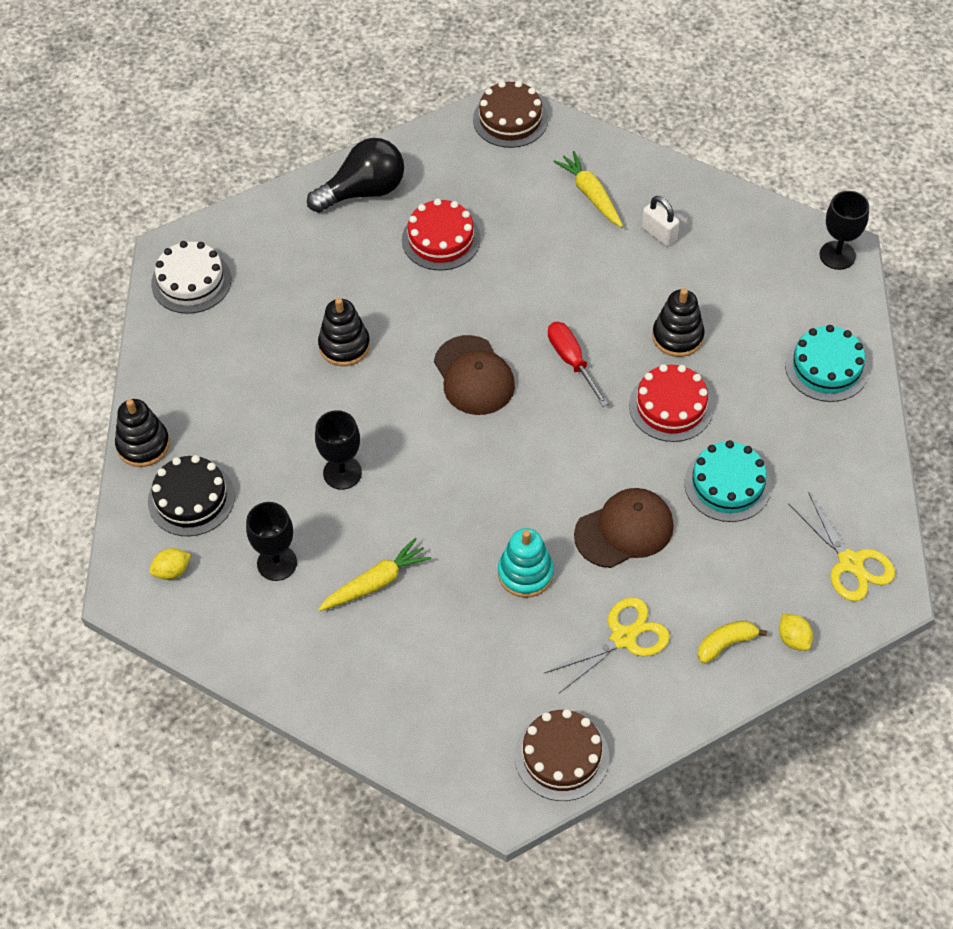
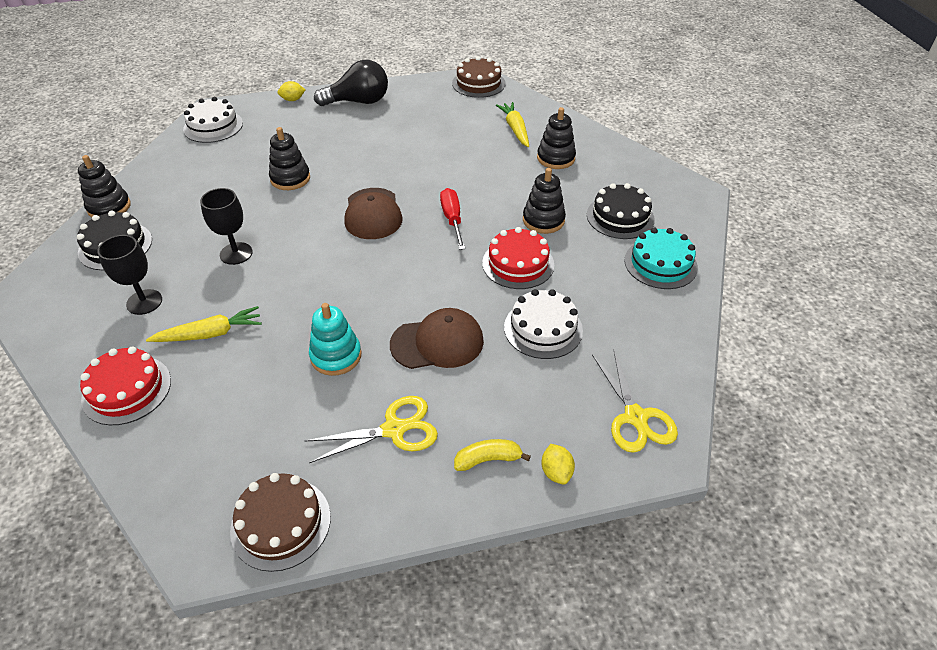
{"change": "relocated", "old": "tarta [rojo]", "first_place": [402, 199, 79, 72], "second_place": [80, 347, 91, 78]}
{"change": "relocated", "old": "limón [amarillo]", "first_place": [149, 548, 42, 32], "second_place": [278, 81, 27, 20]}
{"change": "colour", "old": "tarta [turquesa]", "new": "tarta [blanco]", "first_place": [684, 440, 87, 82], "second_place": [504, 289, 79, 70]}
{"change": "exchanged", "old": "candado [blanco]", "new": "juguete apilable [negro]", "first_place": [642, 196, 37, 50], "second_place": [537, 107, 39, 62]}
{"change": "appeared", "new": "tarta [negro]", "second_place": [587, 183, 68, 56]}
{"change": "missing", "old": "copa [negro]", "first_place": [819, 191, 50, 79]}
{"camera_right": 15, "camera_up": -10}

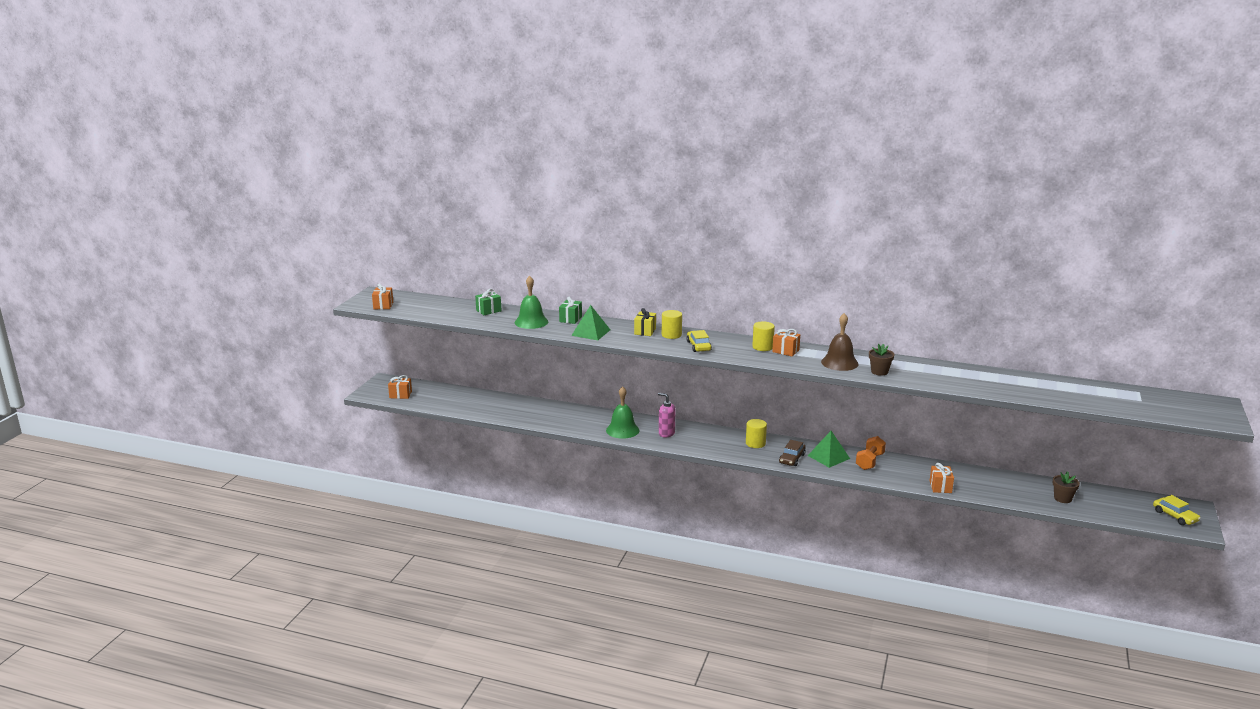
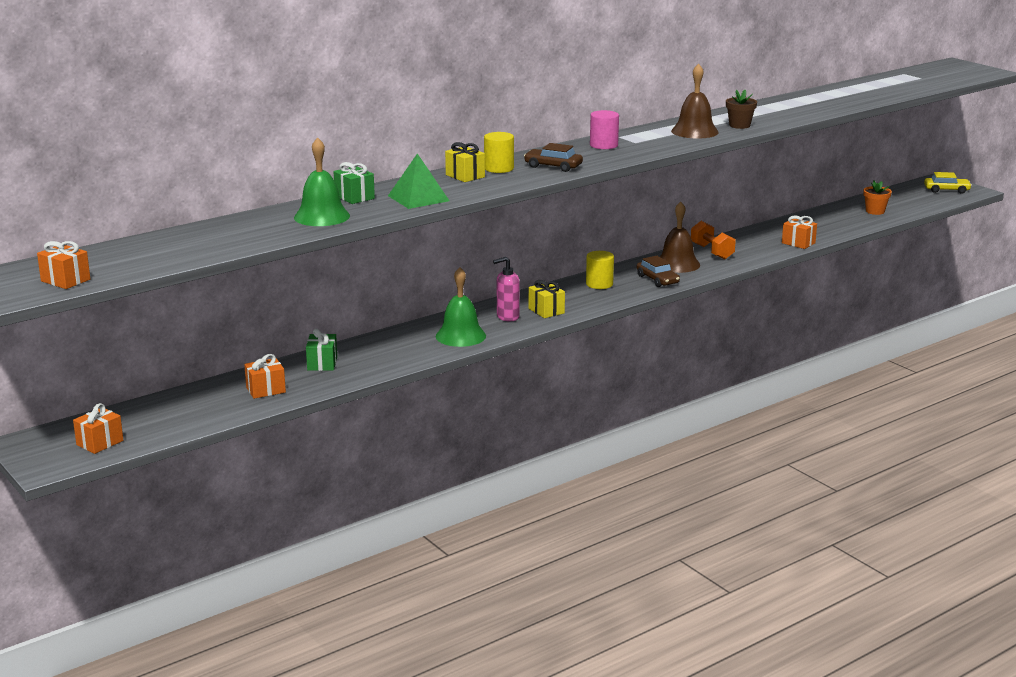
{"change": "relocated", "old": "regalo [naranja]", "first_place": [772, 329, 28, 27], "second_place": [244, 354, 42, 45]}
{"change": "relocated", "old": "regalo [verde]", "first_place": [475, 289, 27, 26], "second_place": [306, 329, 31, 42]}
{"change": "colour", "old": "coche [amarillo]", "new": "coche [marrón]", "first_place": [686, 330, 26, 22], "second_place": [524, 143, 59, 29]}
{"change": "appeared", "new": "regalo [amarillo]", "second_place": [529, 280, 36, 38]}
{"change": "colour", "old": "cilindro [amarillo]", "new": "cilindro [rosa]", "first_place": [752, 321, 23, 30], "second_place": [590, 110, 29, 39]}
{"change": "exchanged", "old": "pirámide [verde]", "new": "campana [marrón]", "first_place": [808, 431, 42, 37], "second_place": [660, 202, 40, 71]}
{"change": "colour", "old": "maceta [marrón]", "new": "maceta [naranja]", "first_place": [1053, 471, 27, 32], "second_place": [863, 180, 29, 35]}
{"camera_right": -55, "camera_up": 0}

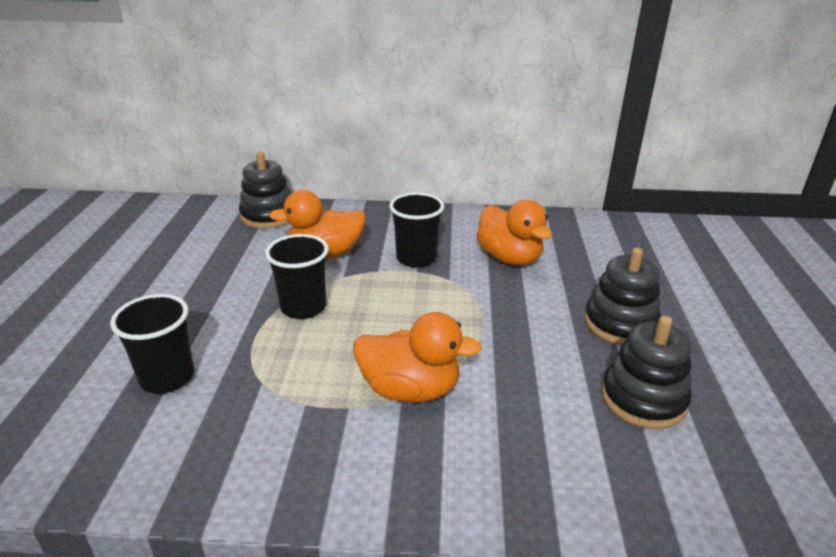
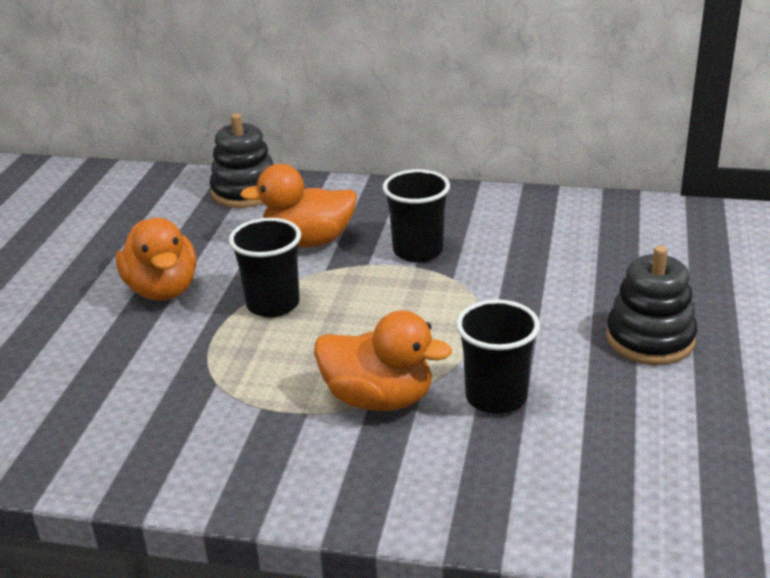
{"change": "relocated", "old": "pato [naranja]", "first_place": [476, 200, 76, 65], "second_place": [116, 218, 80, 83]}
{"change": "relocated", "old": "vaso [negro]", "first_place": [110, 294, 85, 100], "second_place": [456, 299, 84, 115]}
{"change": "missing", "old": "juguete apilable [negro]", "first_place": [601, 316, 90, 113]}
{"camera_right": 10, "camera_up": 0}

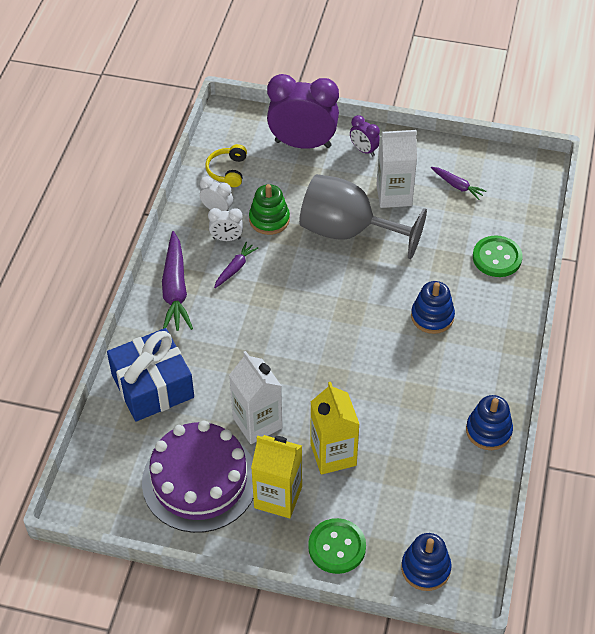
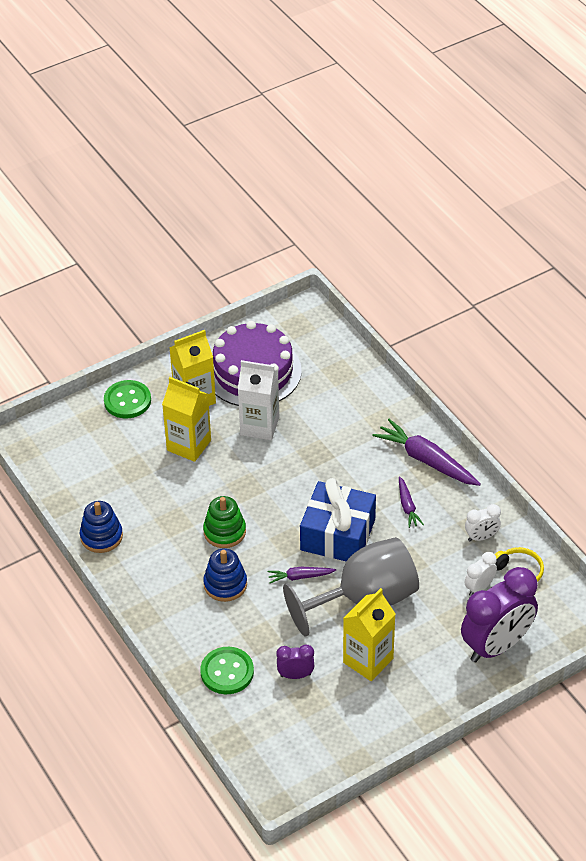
{"change": "relocated", "old": "juguete apilable [verde]", "first_place": [249, 184, 41, 51], "second_place": [203, 496, 43, 52]}
{"change": "relocated", "old": "zanahoria [morado]", "first_place": [431, 167, 56, 33], "second_place": [268, 567, 68, 16]}
{"change": "relocated", "old": "despertador [morado]", "first_place": [350, 115, 30, 41], "second_place": [276, 645, 38, 34]}
{"change": "relocated", "old": "regalo [azul]", "first_place": [107, 328, 87, 93], "second_place": [300, 478, 76, 83]}
{"change": "colour", "old": "cartón de leche [blanco]", "new": "cartón de leche [amarillo]", "first_place": [376, 130, 41, 78], "second_place": [343, 588, 52, 93]}
{"change": "relocated", "old": "despertador [blanco]", "first_place": [208, 208, 35, 33], "second_place": [465, 552, 32, 44]}
{"change": "missing", "old": "juguete apilable [azul]", "first_place": [401, 533, 51, 58]}
{"camera_right": 135, "camera_up": -5}

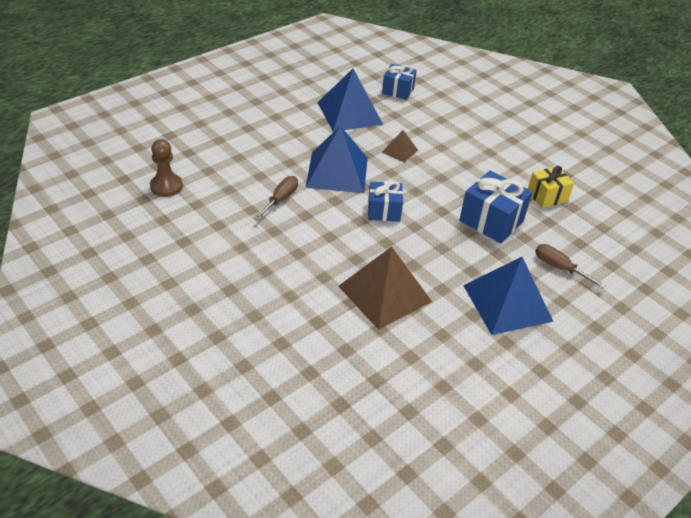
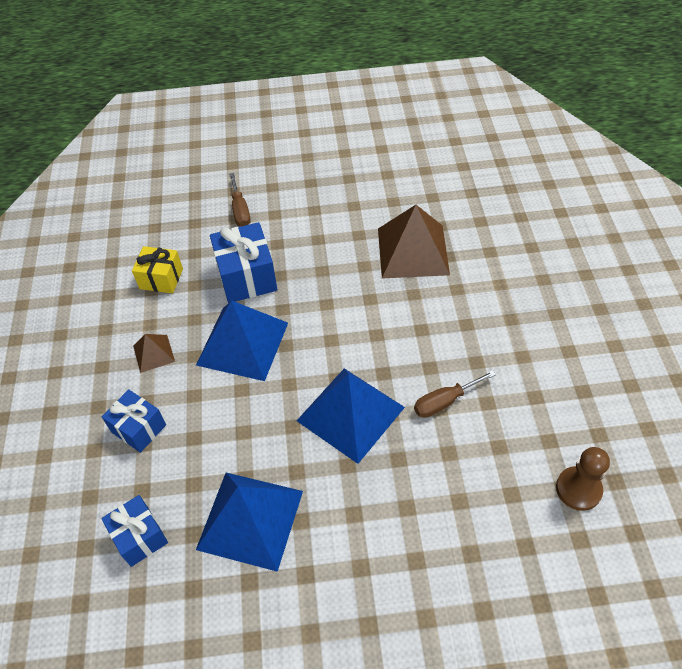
{"change": "relocated", "old": "regalo [azul]", "first_place": [368, 181, 35, 41], "second_place": [102, 389, 64, 64]}
{"change": "relocated", "old": "pirámide [marrón]", "first_place": [382, 130, 36, 33], "second_place": [133, 334, 42, 39]}
{"change": "relocated", "old": "pirámide [azul]", "first_place": [463, 257, 90, 78], "second_place": [196, 300, 92, 81]}
{"camera_right": -140, "camera_up": 10}

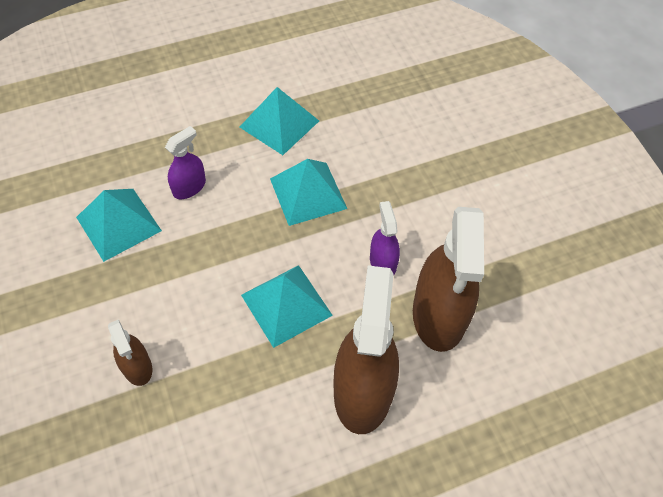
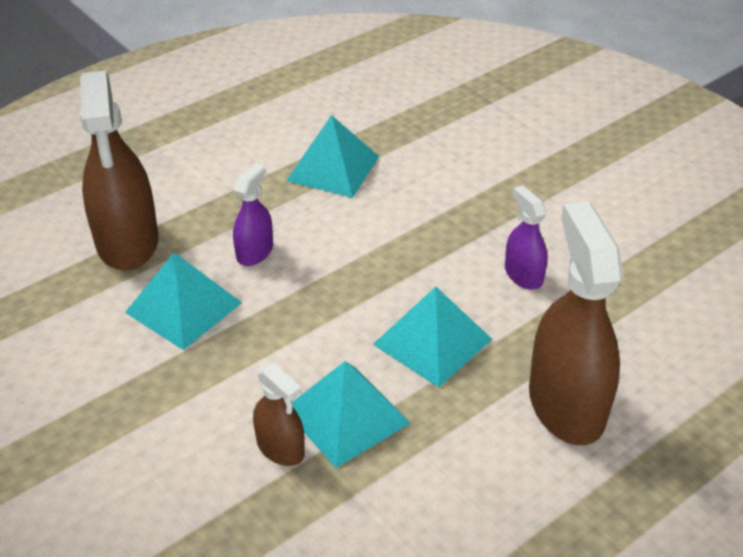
{"change": "relocated", "old": "pulverizador [marrón]", "first_place": [413, 207, 71, 145], "second_place": [80, 70, 78, 201]}
{"change": "relocated", "old": "pirámide [turquesa]", "first_place": [270, 159, 77, 67], "second_place": [292, 361, 118, 107]}
{"camera_right": -15, "camera_up": -15}

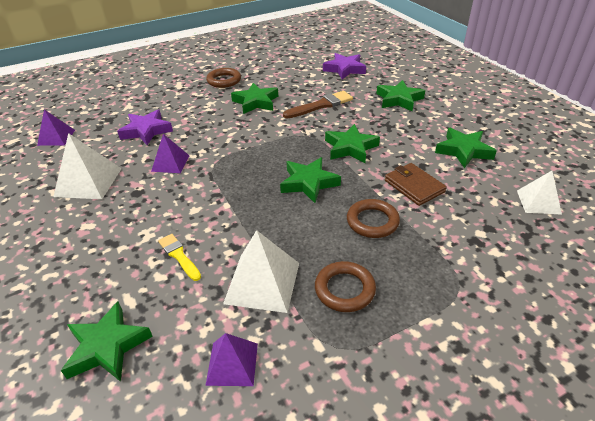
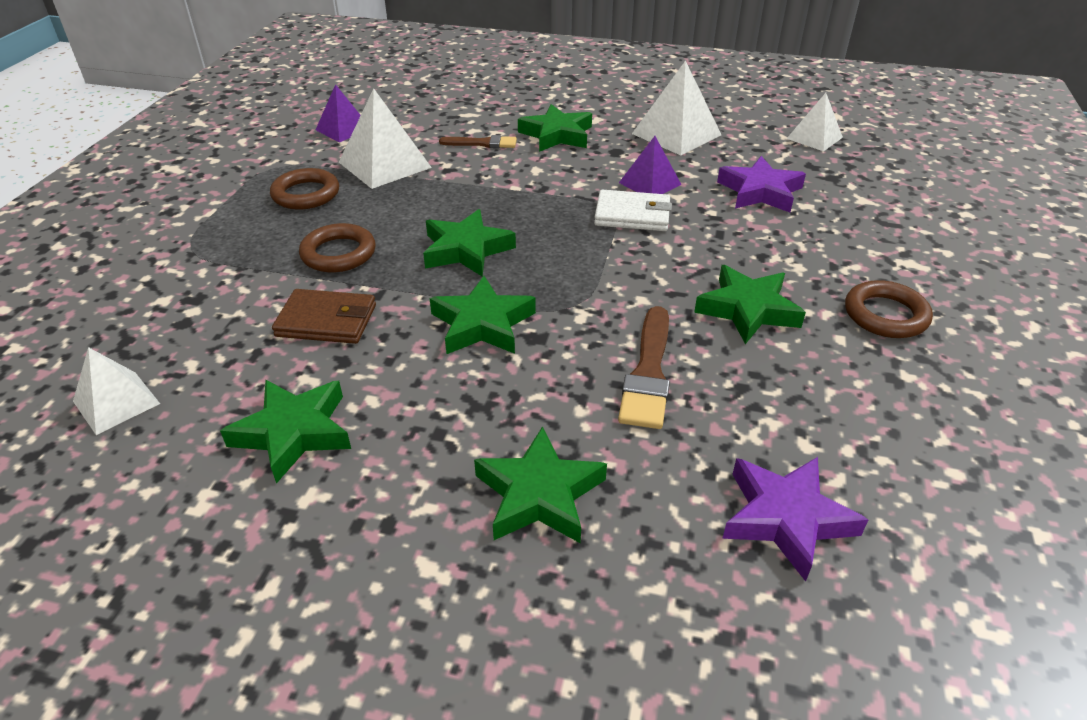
{"change": "colour", "old": "pincel [amarillo]", "new": "pincel [marrón]", "first_place": [158, 234, 43, 47], "second_place": [439, 135, 78, 13]}
{"change": "relocated", "old": "estrella [verde]", "first_place": [61, 302, 92, 80], "second_place": [518, 104, 74, 48]}
{"change": "appeared", "new": "cartera [blanco]", "second_place": [594, 190, 78, 41]}
{"change": "colour", "old": "pirámide [morado]", "new": "pirámide [blanco]", "first_place": [37, 109, 38, 37], "second_place": [787, 93, 56, 58]}
{"camera_right": 130, "camera_up": 0}

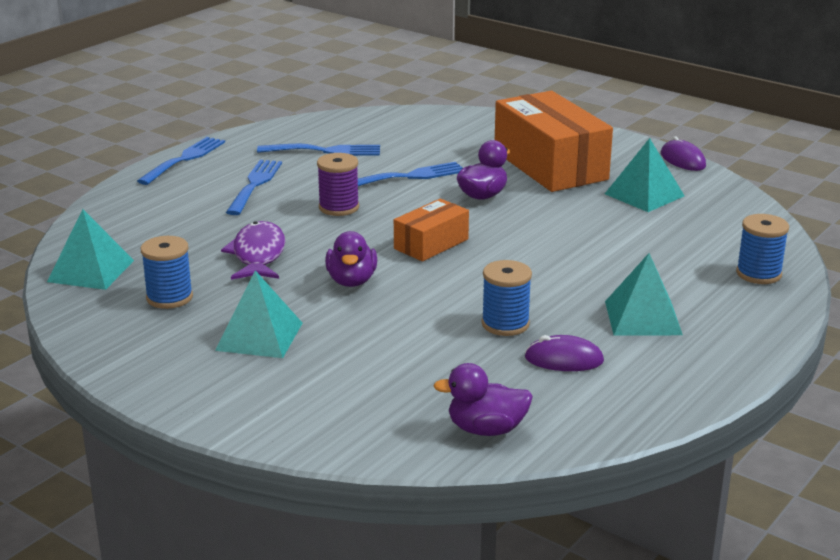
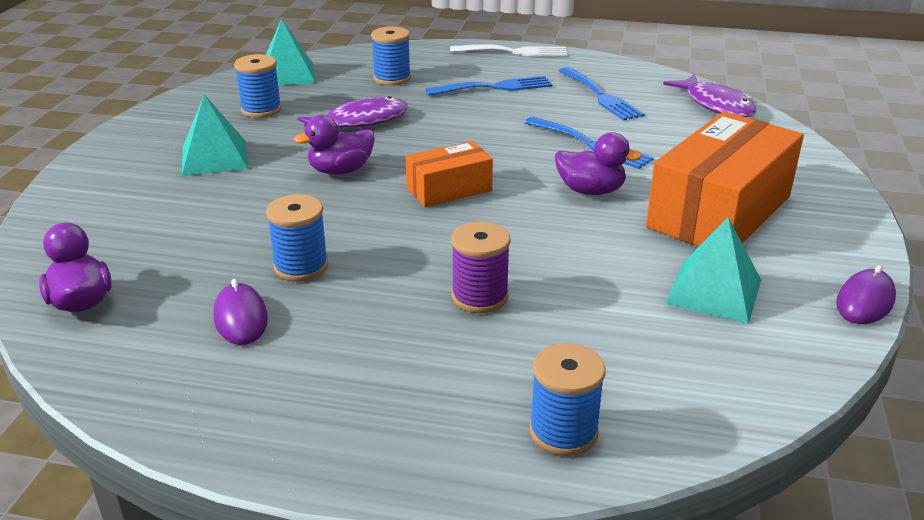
{"change": "appeared", "new": "carrete [azul]", "second_place": [371, 26, 40, 60]}
{"change": "spun", "old": "caja [naranja]", "first_place": [394, 199, 75, 62], "second_place": [406, 141, 87, 66], "degrees": -45}
{"change": "colour", "old": "tenedor [azul]", "new": "tenedor [blanco]", "first_place": [137, 137, 88, 48], "second_place": [450, 44, 117, 13]}
{"change": "relocated", "old": "carrete [morado]", "first_place": [317, 153, 42, 63], "second_place": [451, 222, 59, 91]}
{"change": "appeared", "new": "pez [morado]", "second_place": [663, 74, 94, 43]}
{"change": "missing", "old": "pirámide [turquesa]", "first_place": [605, 253, 78, 82]}
{"camera_right": 65, "camera_up": 5}

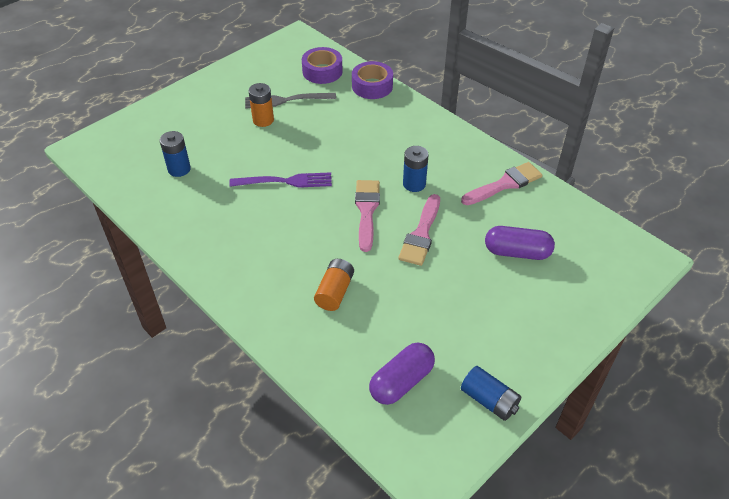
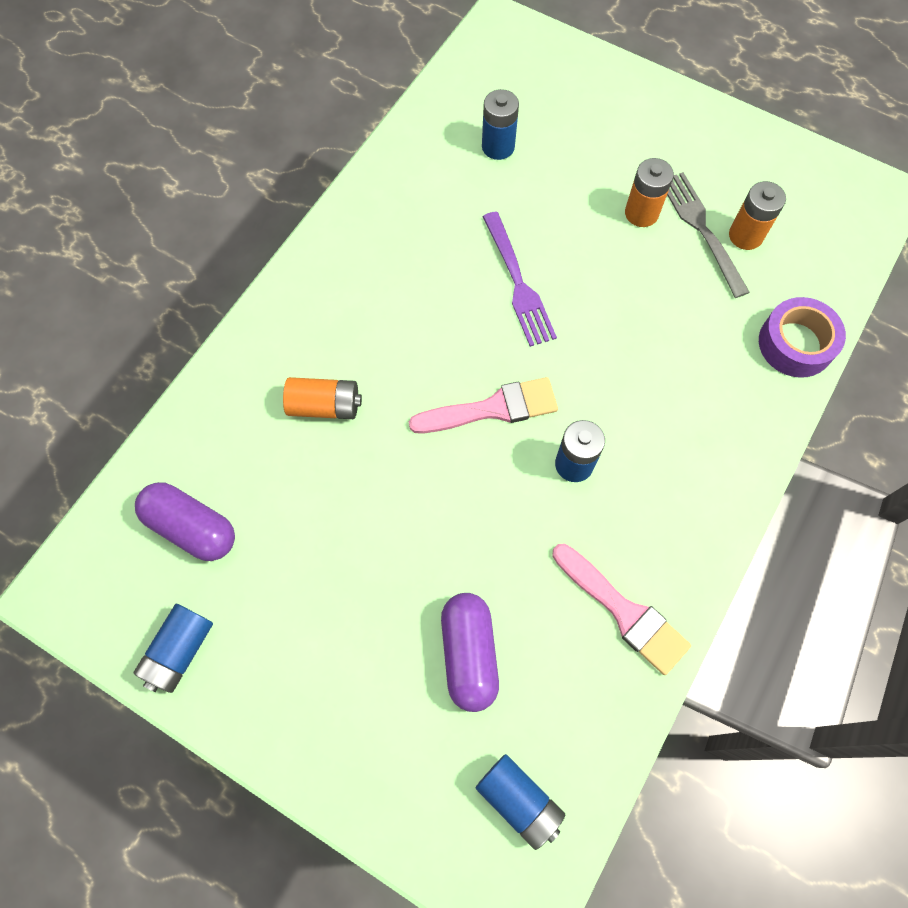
{"change": "appeared", "new": "pila [azul]", "second_place": [476, 754, 90, 96]}
{"change": "appeared", "new": "pila [naranja]", "second_place": [729, 181, 57, 69]}
{"change": "missing", "old": "cinta adhesiva [morado]", "first_place": [302, 47, 41, 37]}
{"change": "missing", "old": "pincel [rosa]", "first_place": [398, 194, 42, 72]}
{"camera_right": 75, "camera_up": 20}

